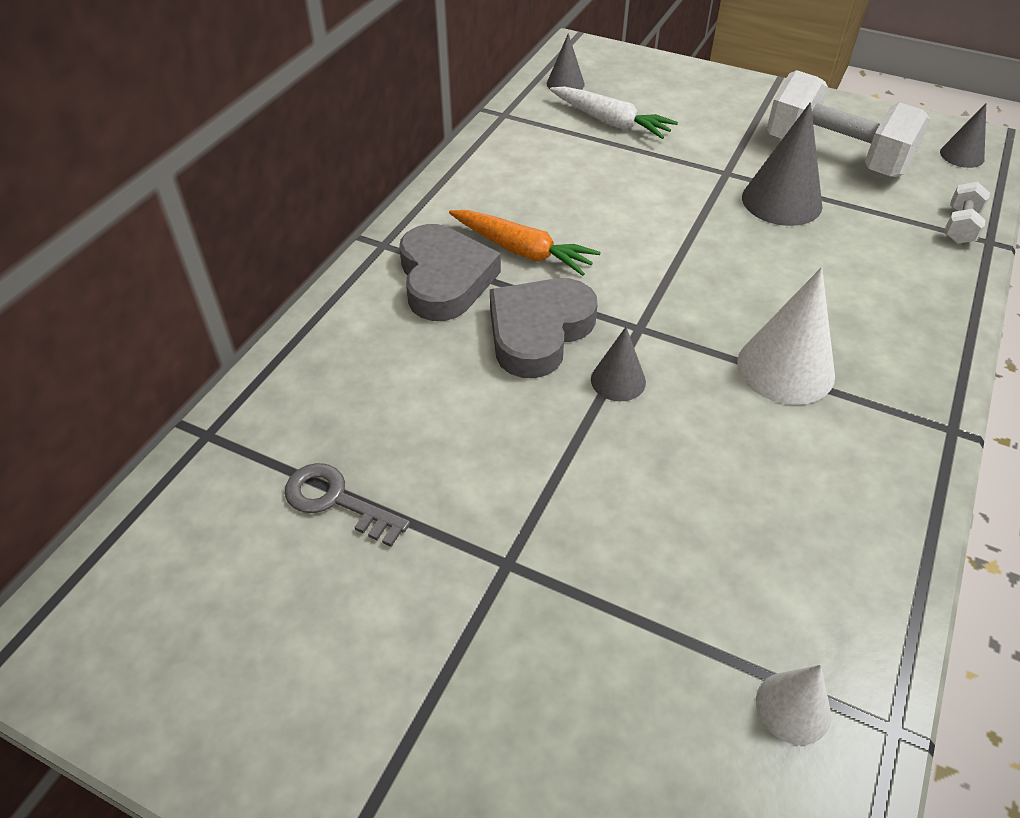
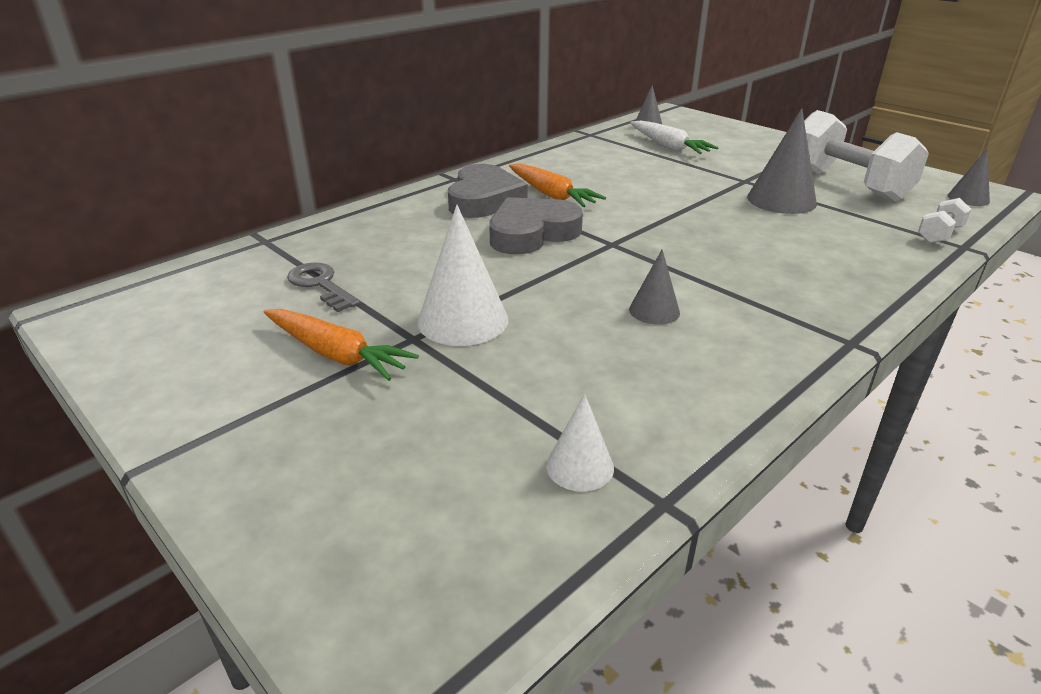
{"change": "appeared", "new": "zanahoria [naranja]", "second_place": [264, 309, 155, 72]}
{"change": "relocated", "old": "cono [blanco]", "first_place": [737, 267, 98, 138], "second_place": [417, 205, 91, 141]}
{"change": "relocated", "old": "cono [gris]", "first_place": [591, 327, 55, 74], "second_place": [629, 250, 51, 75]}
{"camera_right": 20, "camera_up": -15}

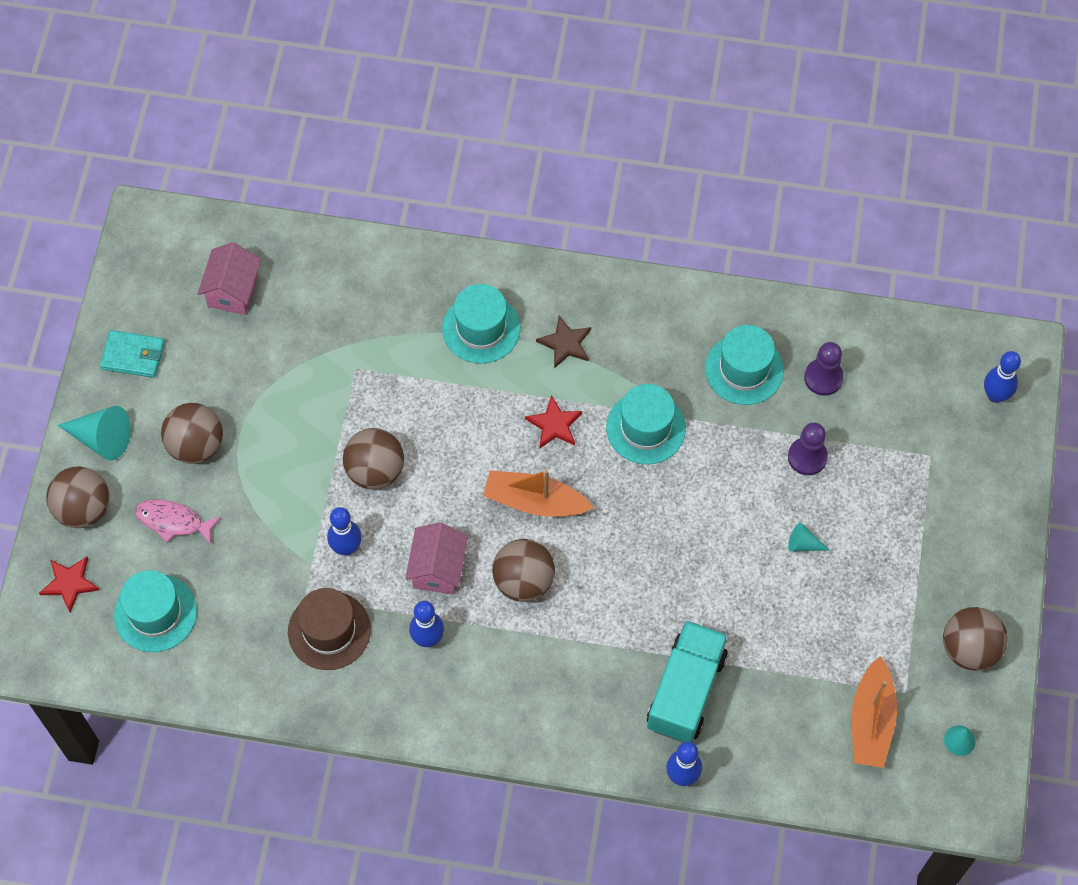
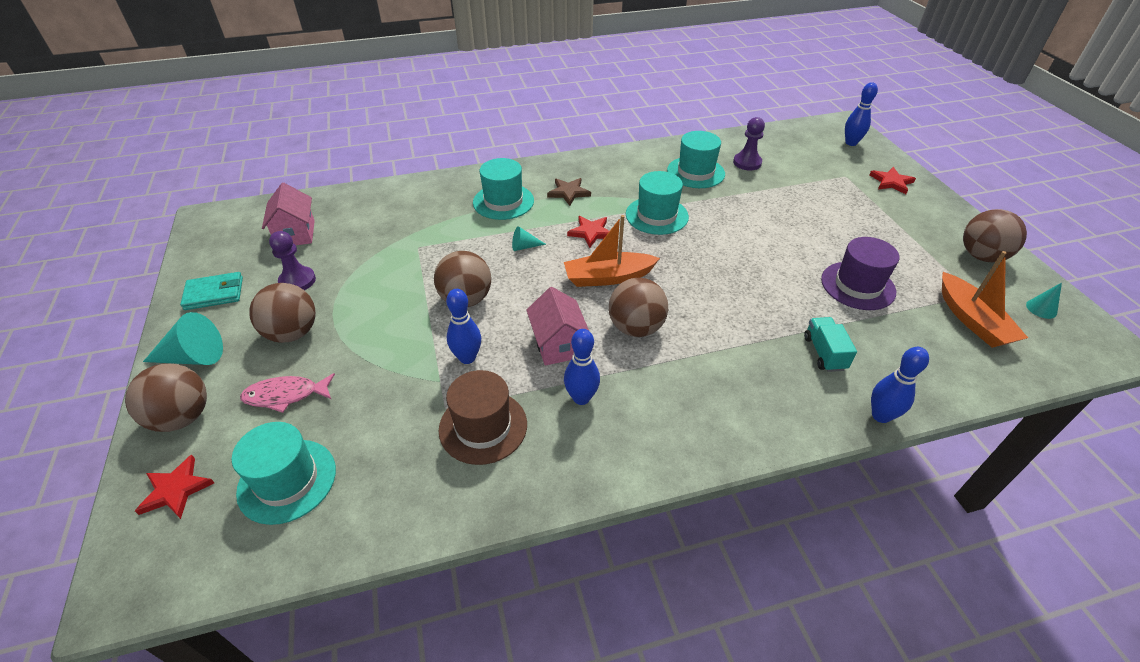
{"change": "relocated", "old": "peón [morado]", "first_place": [788, 423, 40, 52], "second_place": [269, 231, 47, 59]}
{"change": "relocated", "old": "cono [turquesa]", "first_place": [788, 523, 41, 28], "second_place": [512, 226, 34, 25]}
{"change": "size", "old": "camión [turquesa]", "first_place": [647, 621, 81, 122], "second_place": [804, 317, 53, 55], "factor": 0.53}
{"change": "appeared", "new": "sombrero [morado]", "second_place": [821, 237, 78, 73]}
{"change": "appeared", "new": "estrella [rojo]", "second_place": [869, 167, 47, 27]}
{"camera_right": -25, "camera_up": -20}

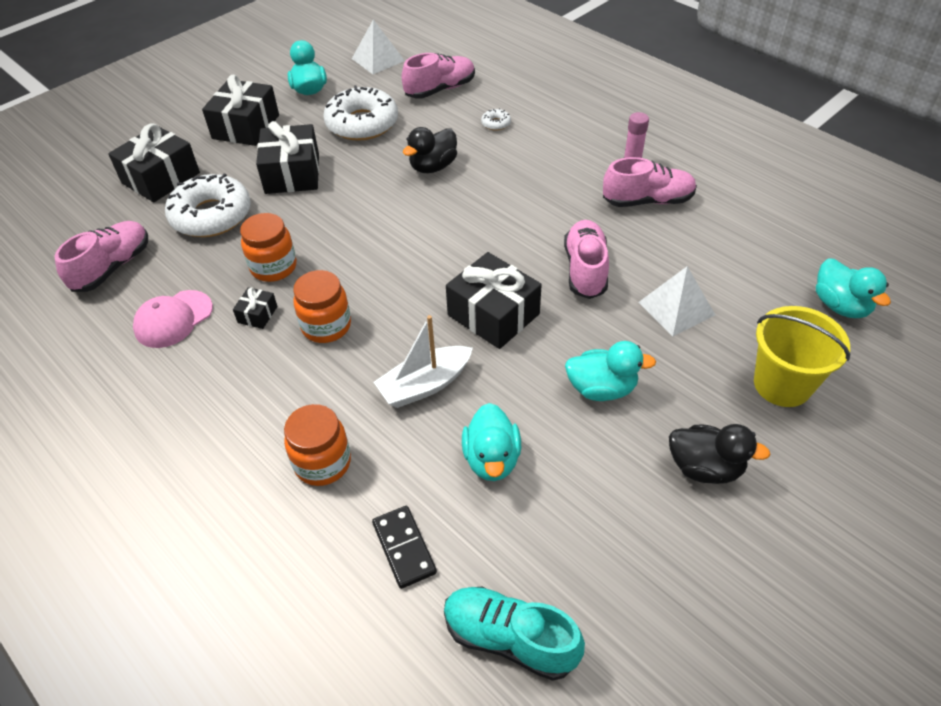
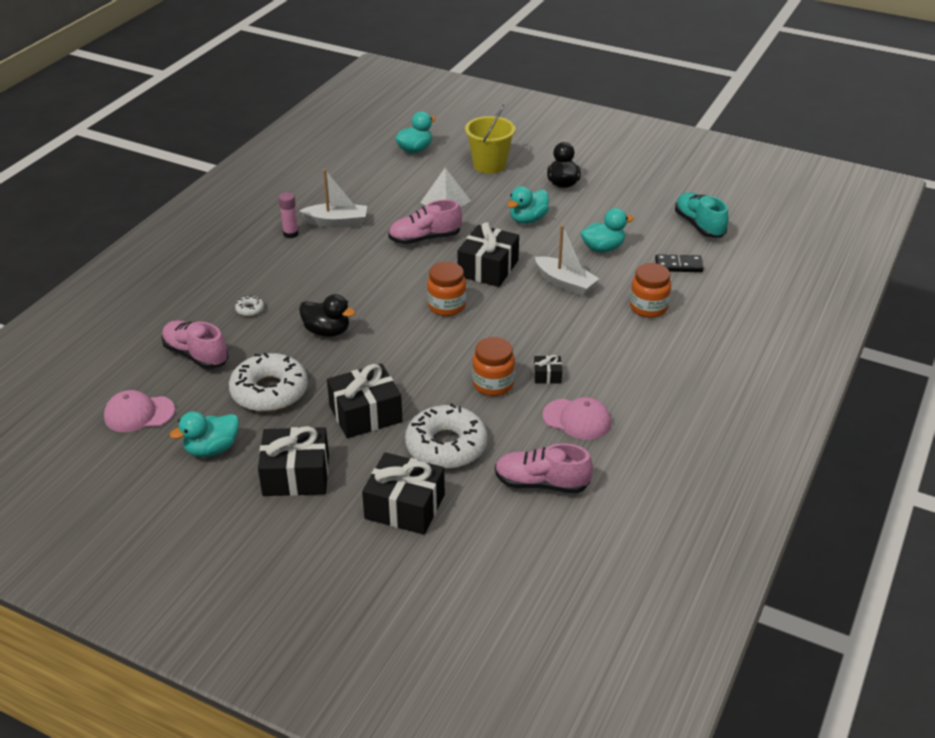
{"change": "exchanged", "old": "pirámide [blanco]", "new": "gorra [rosa]", "first_place": [352, 20, 53, 54], "second_place": [104, 390, 71, 42]}
{"change": "exchanged", "old": "zapato [rosa]", "new": "barco [blanco]", "first_place": [603, 157, 94, 50], "second_place": [299, 169, 68, 59]}
{"change": "relocated", "old": "tarro [naranja]", "first_place": [293, 270, 58, 73], "second_place": [427, 262, 39, 54]}
{"change": "spun", "old": "pato [turquesa]", "first_place": [565, 341, 91, 60], "second_place": [507, 186, 42, 38], "degrees": -120}
{"change": "spun", "old": "ficha de dominó [negro]", "first_place": [372, 506, 65, 83], "second_place": [655, 254, 49, 18], "degrees": 45}
{"change": "spun", "old": "zapato [turquesa]", "first_place": [444, 587, 141, 94], "second_place": [675, 192, 53, 46], "degrees": 150}
{"camera_right": -110, "camera_up": -10}

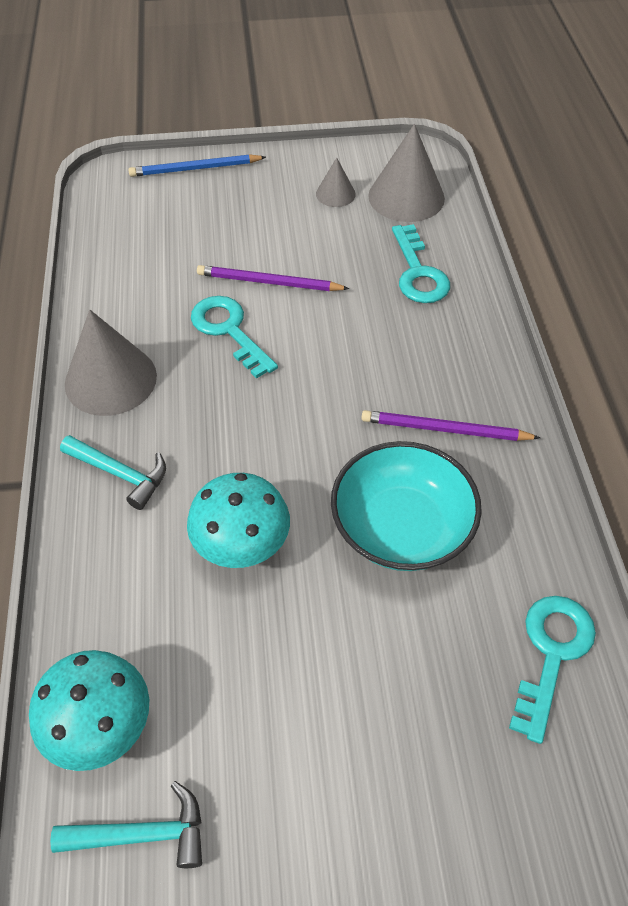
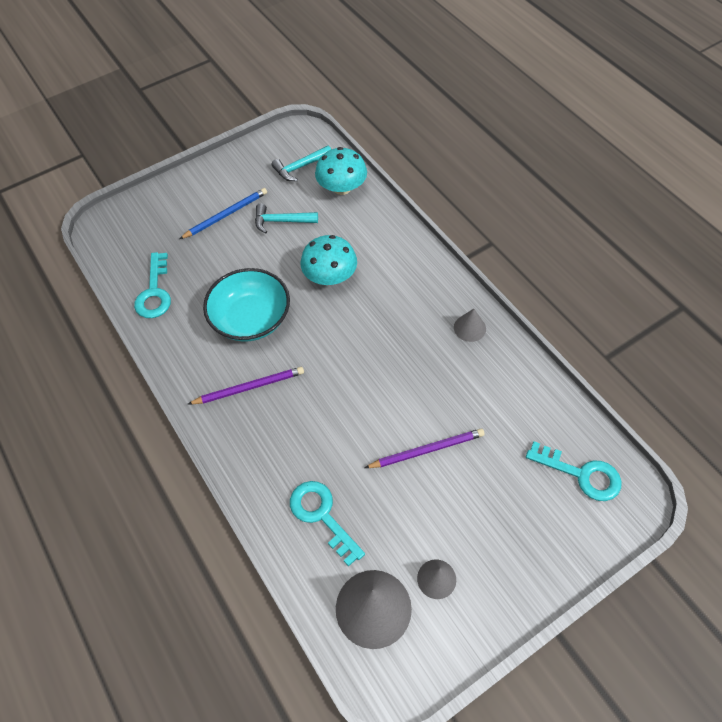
{"change": "relocated", "old": "lápiz [azul]", "first_place": [129, 154, 137, 23], "second_place": [180, 188, 87, 51]}
{"change": "relocated", "old": "martillo [turquesa]", "first_place": [60, 435, 106, 75], "second_place": [255, 203, 63, 31]}
{"change": "size", "old": "cono [gris]", "first_place": [65, 309, 92, 107], "second_place": [454, 309, 32, 33], "factor": 0.52}
{"change": "relocated", "old": "llave [turquesa]", "first_place": [191, 296, 87, 83], "second_place": [526, 441, 96, 60]}
{"camera_right": 155, "camera_up": 5}

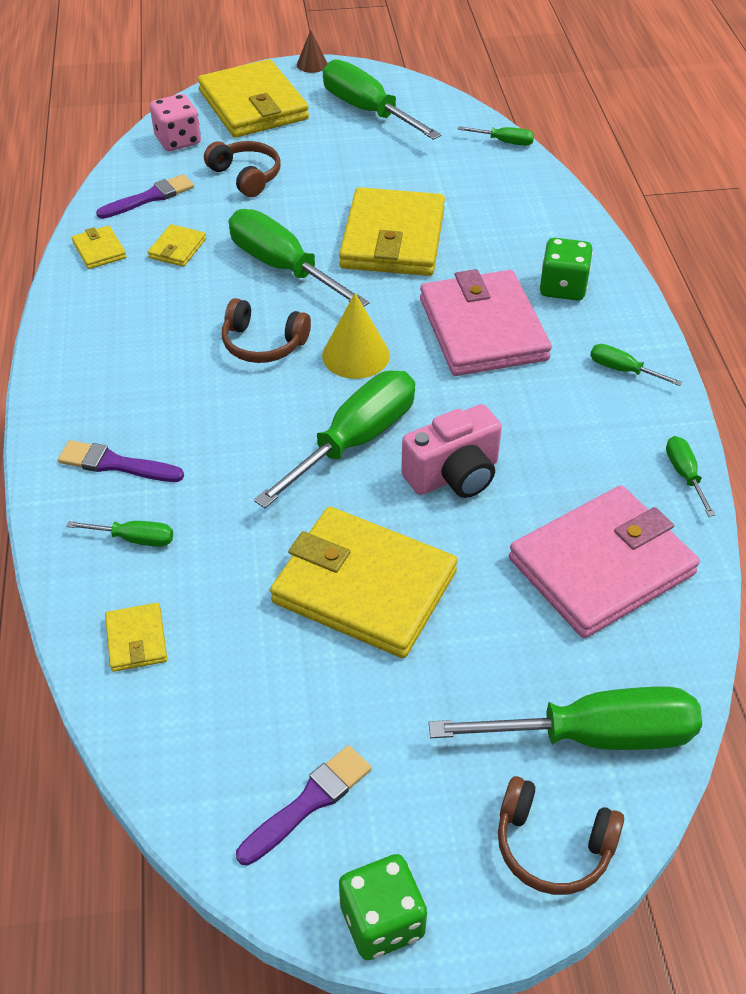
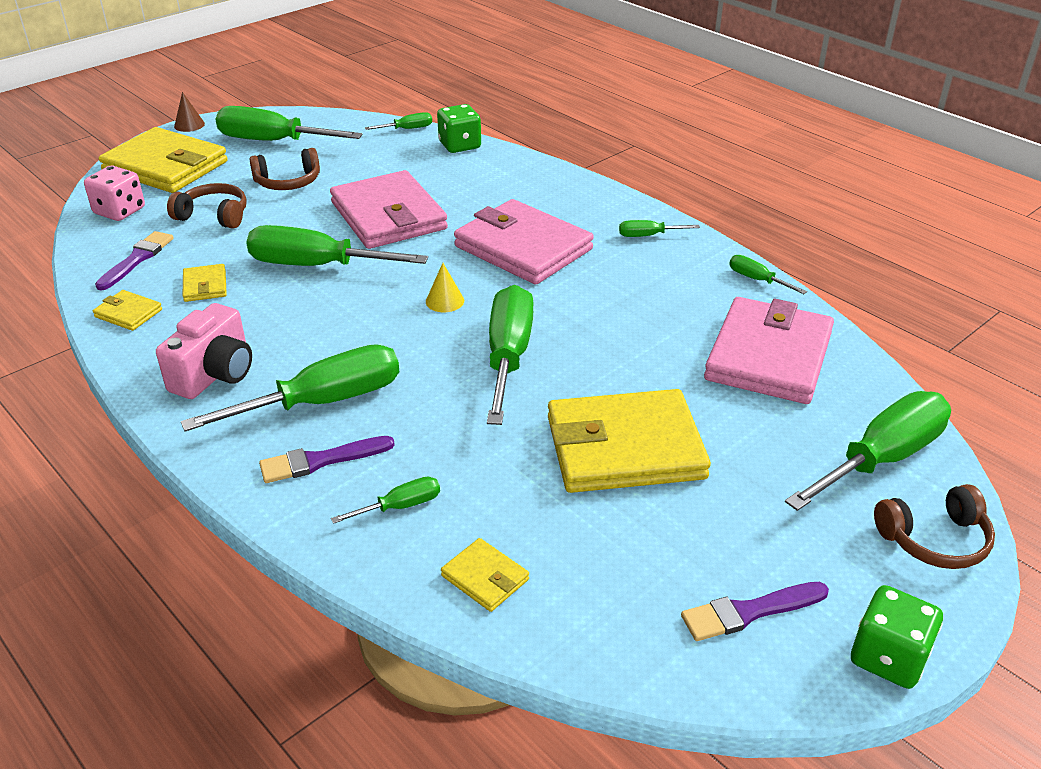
{"change": "relocated", "old": "cámara [rosa]", "first_place": [401, 404, 101, 94], "second_place": [156, 303, 96, 96]}
{"change": "appeared", "new": "destornillador [verde]", "second_place": [181, 344, 218, 87]}
{"change": "relocated", "old": "auriculares [marrón]", "first_place": [222, 298, 89, 65], "second_place": [249, 148, 71, 42]}
{"change": "colour", "old": "cartera [amarillo]", "new": "cartera [rosa]", "first_place": [339, 187, 106, 89], "second_place": [330, 170, 118, 79]}
{"change": "size", "old": "cono [amarillo]", "first_place": [322, 293, 68, 86], "second_place": [426, 263, 38, 49], "factor": 0.61}
{"change": "relocated", "old": "dado [verde]", "first_place": [540, 238, 53, 63], "second_place": [437, 104, 44, 49]}
{"change": "spun", "old": "pincel [morado]", "first_place": [236, 745, 136, 121], "second_place": [681, 582, 148, 59], "degrees": -120}
{"camera_right": -35, "camera_up": -10}

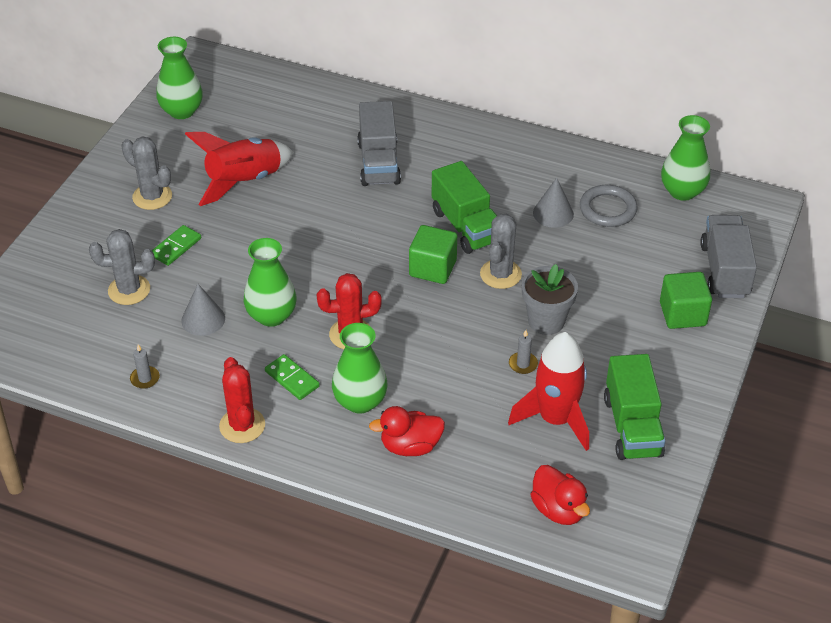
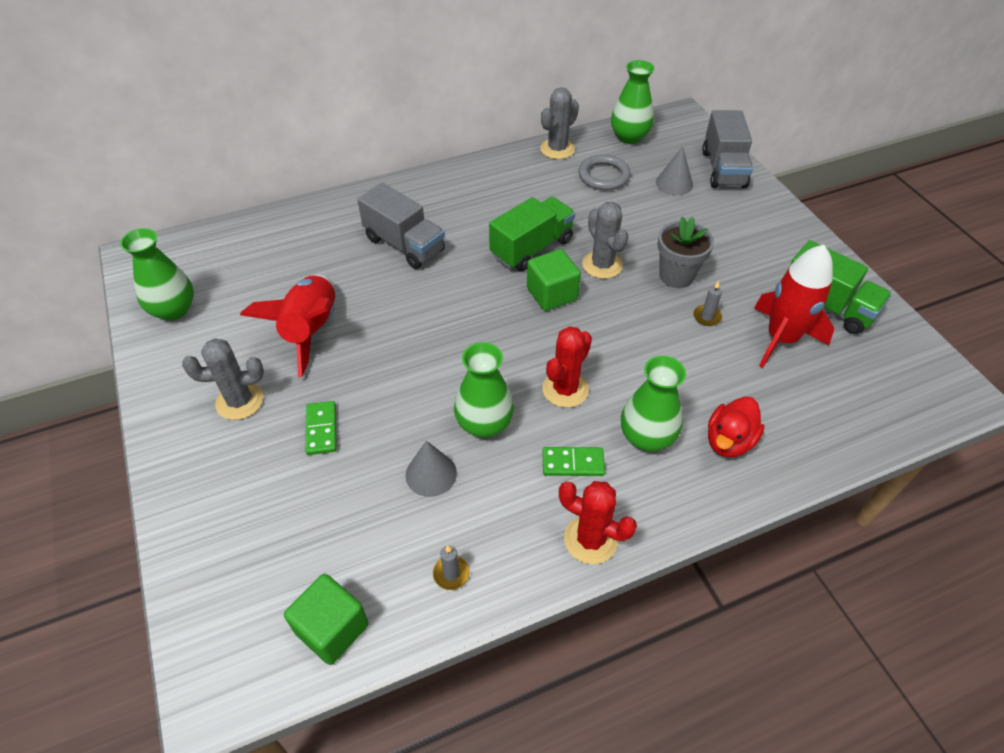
{"change": "relocated", "old": "cubo [verde]", "first_place": [660, 272, 52, 57], "second_place": [284, 574, 85, 91]}
{"change": "spun", "old": "camión [verde]", "first_place": [432, 161, 65, 93], "second_place": [489, 197, 86, 74], "degrees": -60}
{"change": "relocated", "old": "cactus [gris]", "first_place": [89, 229, 66, 76], "second_place": [540, 87, 39, 72]}
{"change": "relocated", "old": "cono [gris]", "first_place": [533, 177, 41, 51], "second_place": [656, 146, 37, 49]}
{"change": "spun", "old": "camión [gris]", "first_place": [700, 215, 57, 83], "second_place": [702, 110, 51, 78], "degrees": -135}
{"change": "missing", "old": "pato [rojo]", "first_place": [530, 465, 60, 60]}
{"camera_right": -45, "camera_up": 5}

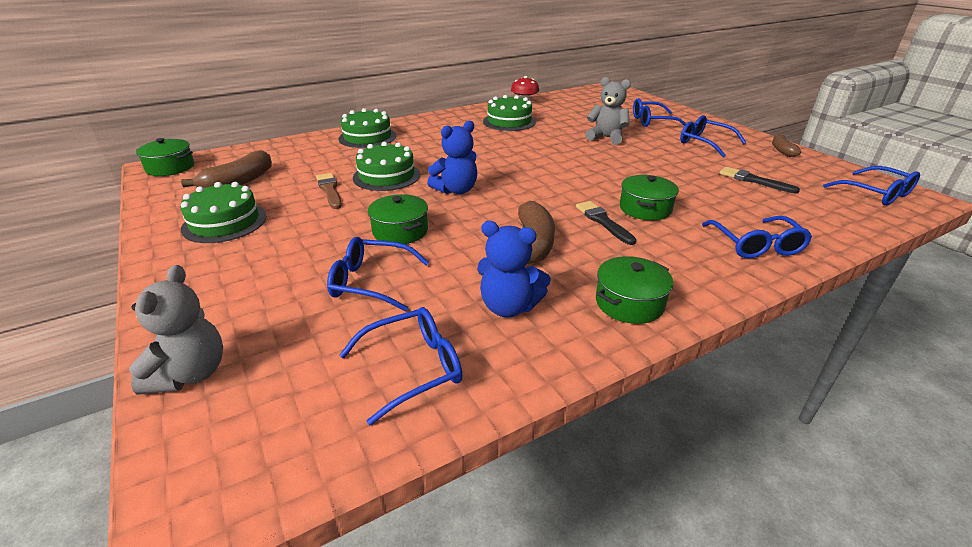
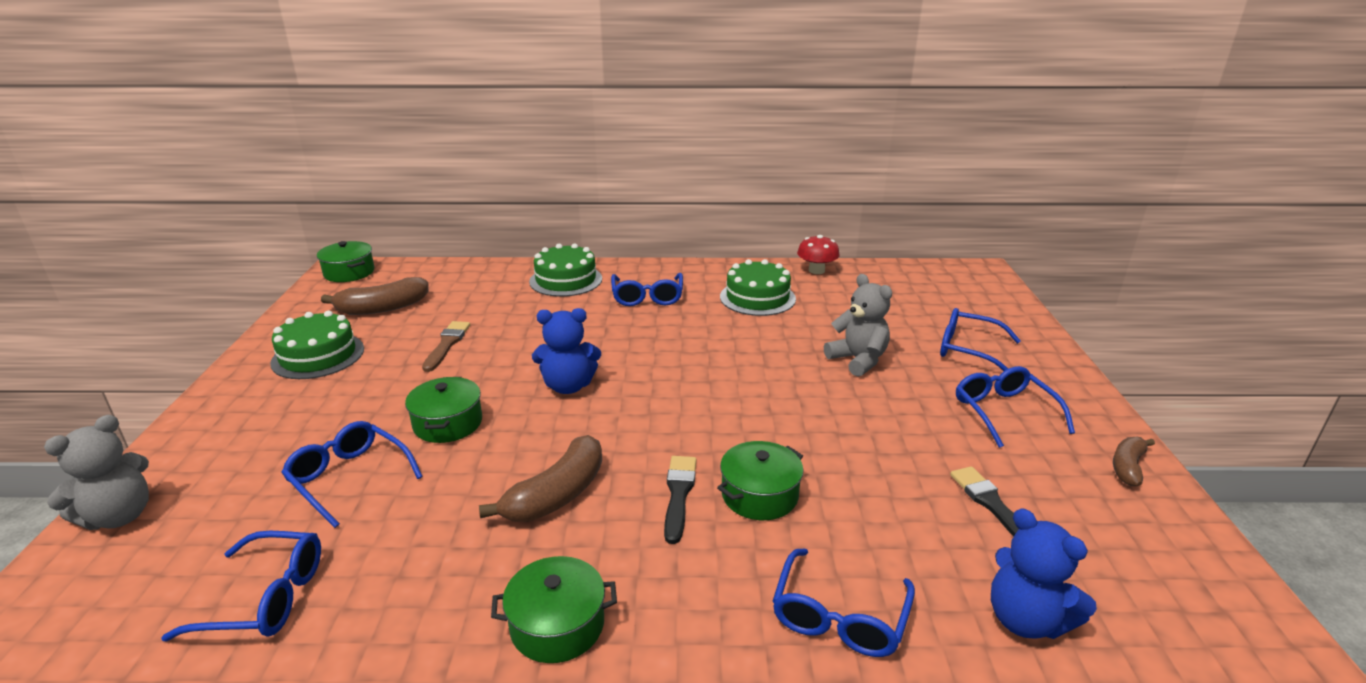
{"change": "relocated", "old": "gafas [azul]", "first_place": [823, 166, 97, 40], "second_place": [611, 273, 72, 33]}
{"change": "relocated", "old": "osito [azul]", "first_place": [477, 221, 74, 96], "second_place": [991, 508, 106, 131]}
{"change": "missing", "old": "tarta [verde]", "first_place": [353, 142, 67, 49]}
{"camera_right": 30, "camera_up": -5}

